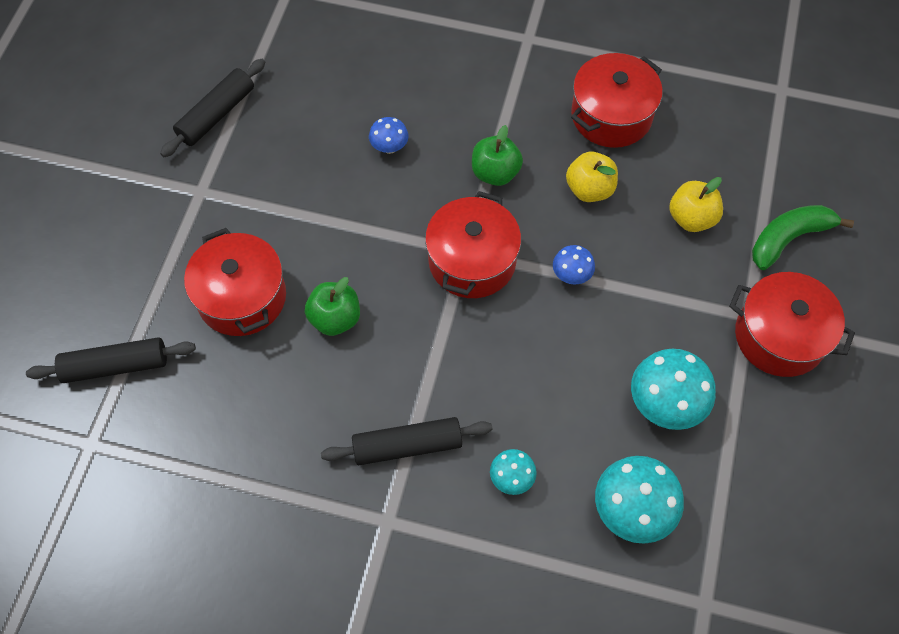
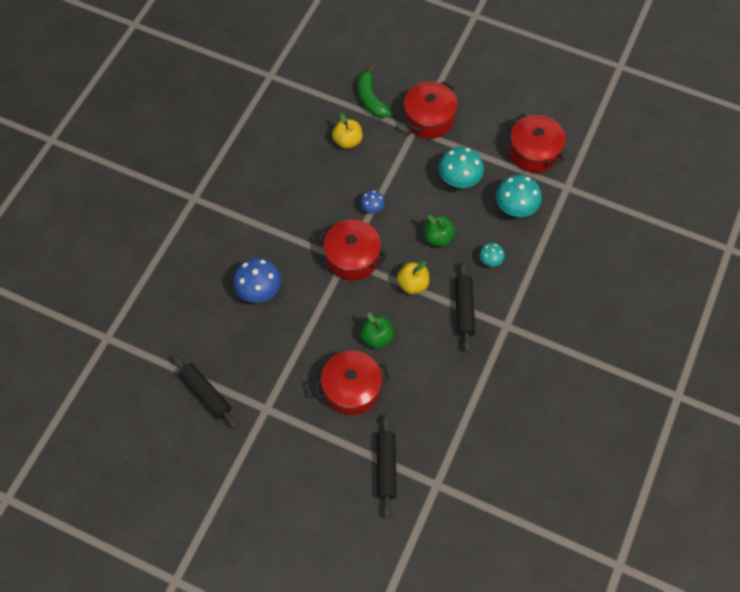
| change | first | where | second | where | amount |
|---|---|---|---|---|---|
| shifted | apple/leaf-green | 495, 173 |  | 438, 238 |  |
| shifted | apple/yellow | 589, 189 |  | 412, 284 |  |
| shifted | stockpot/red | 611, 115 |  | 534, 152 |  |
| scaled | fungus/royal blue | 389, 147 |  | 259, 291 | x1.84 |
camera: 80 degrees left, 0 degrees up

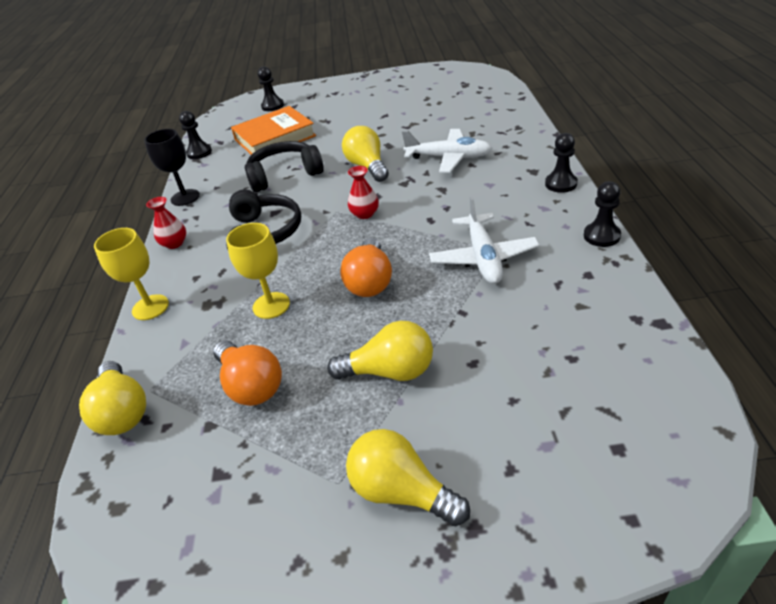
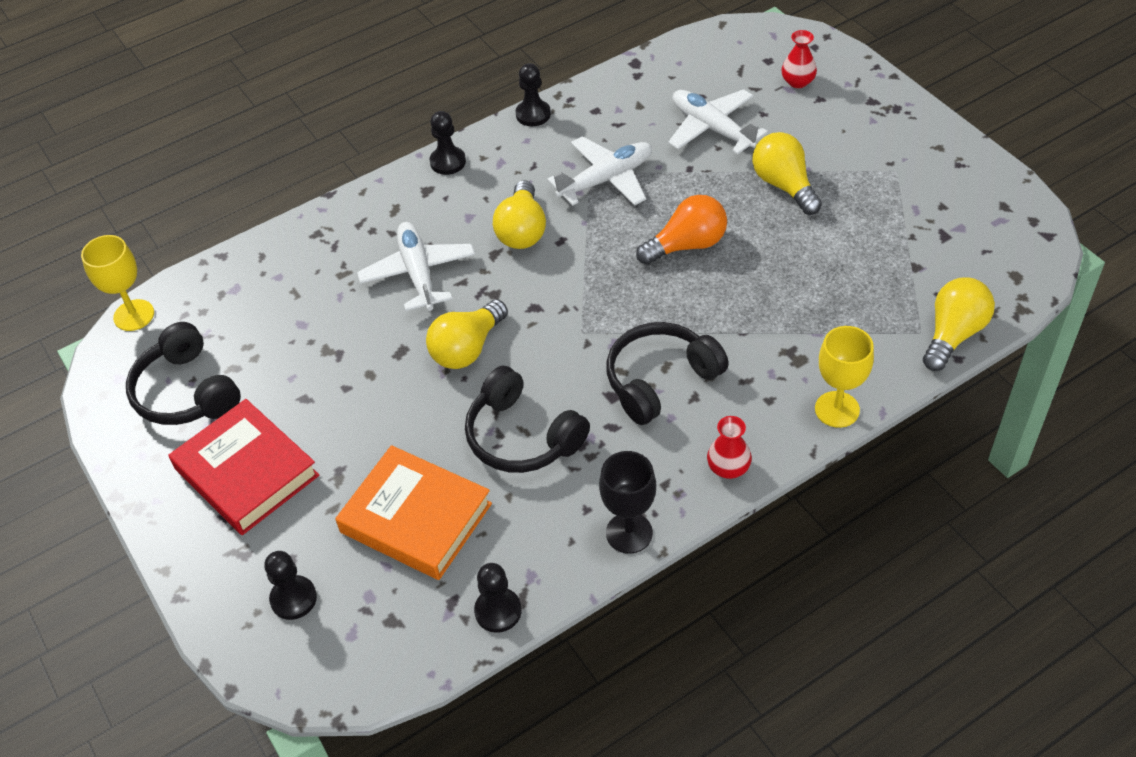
| change | first | where | second | where | amount |
|---|---|---|---|---|---|
| gone | light bulb/orange-coloured | 251, 385 |  |  |  |
| new |  |  | headset/black | 186, 392 |  |
| new |  |  | hardback/red | 246, 472 |  |
| new |  |  | toy plane/snow-white | 712, 128 |  |
| shifted | chalice/yellow | 271, 305 |  | 134, 315 |  |
| shifted | light bulb/yellow | 402, 492 |  | 522, 230 |  |
| shifted | vase/red | 365, 214 |  | 797, 82 |  |
camera: 120 degrees left, 10 degrees up

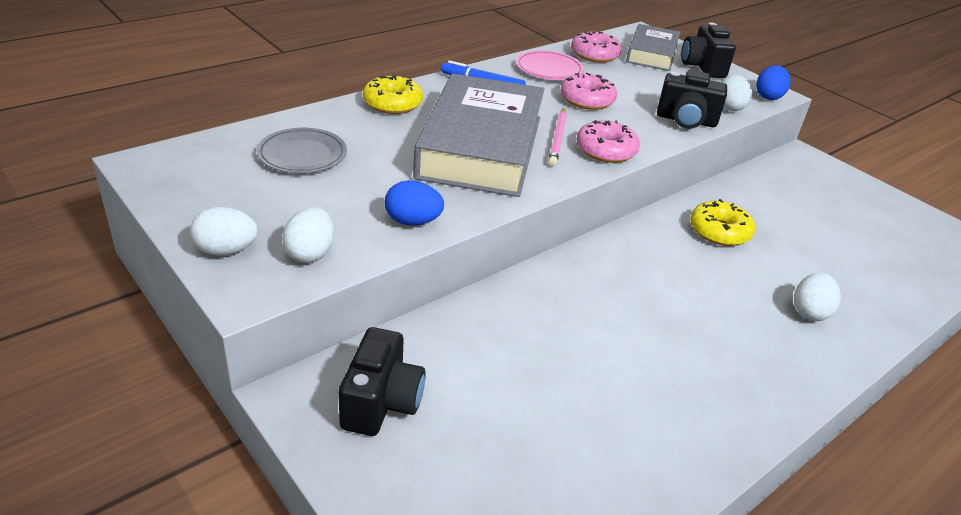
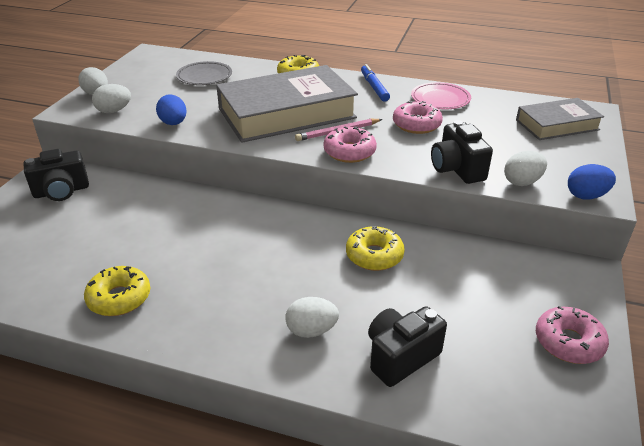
| change | first | where | second | where | amount |
|---|---|---|---|---|---|
| new |  |  | donut/yellow | 119, 298 |  |
| shifted | donut/rose-pink | 594, 55 |  | 568, 342 |  |
| shifted | compact camera/black | 703, 67 |  | 400, 357 |  |
camera: 60 degrees right, 0 degrees up

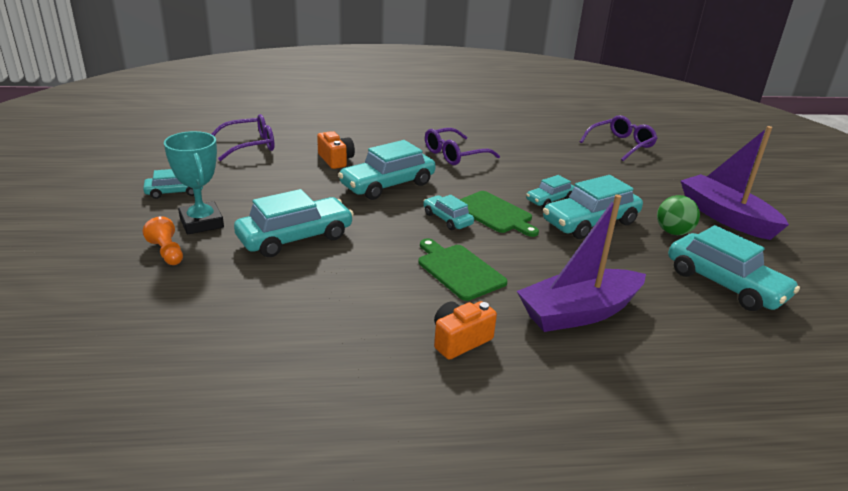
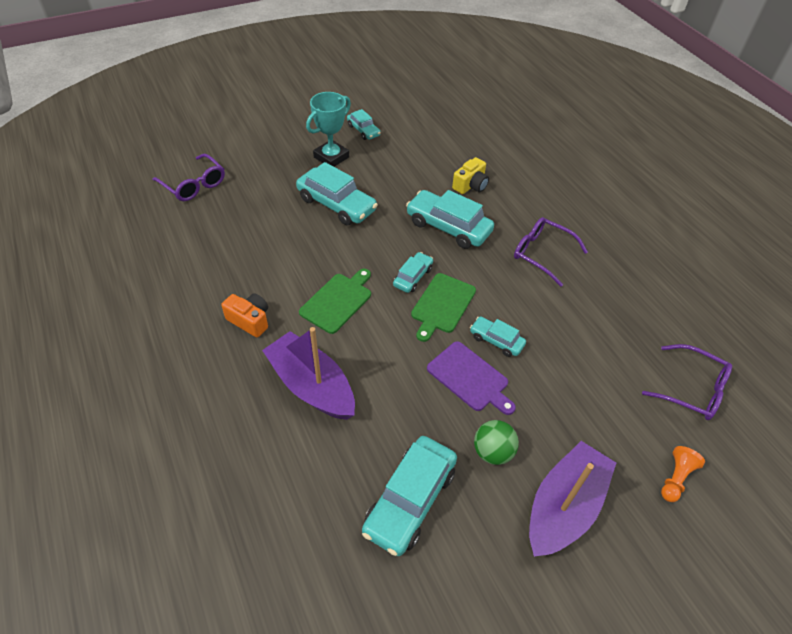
| change | first | where | second | where | amount |
|---|---|---|---|---|---|
| shifted | game pawn/orange-coloured | 167, 252 |  | 675, 478 |  |
| shifted | glasses/violet | 250, 145 |  | 194, 185 |  |
| swapped | automobile/turquoise | 590, 222 | chopping board/violet | 470, 378 |  |
| repainted | compact camera/orange-coloured | 336, 160 | compact camera/yellow | 470, 185 |  |
camera: 70 degrees right, 20 degrees up

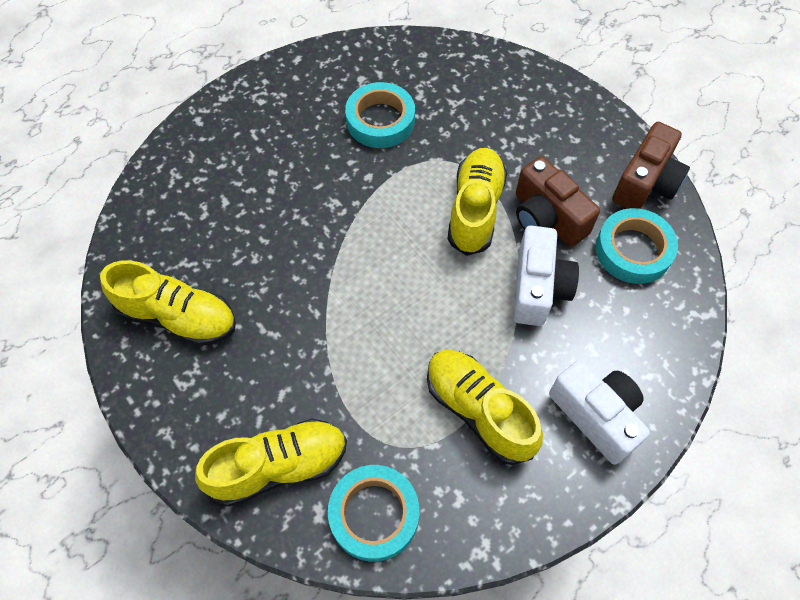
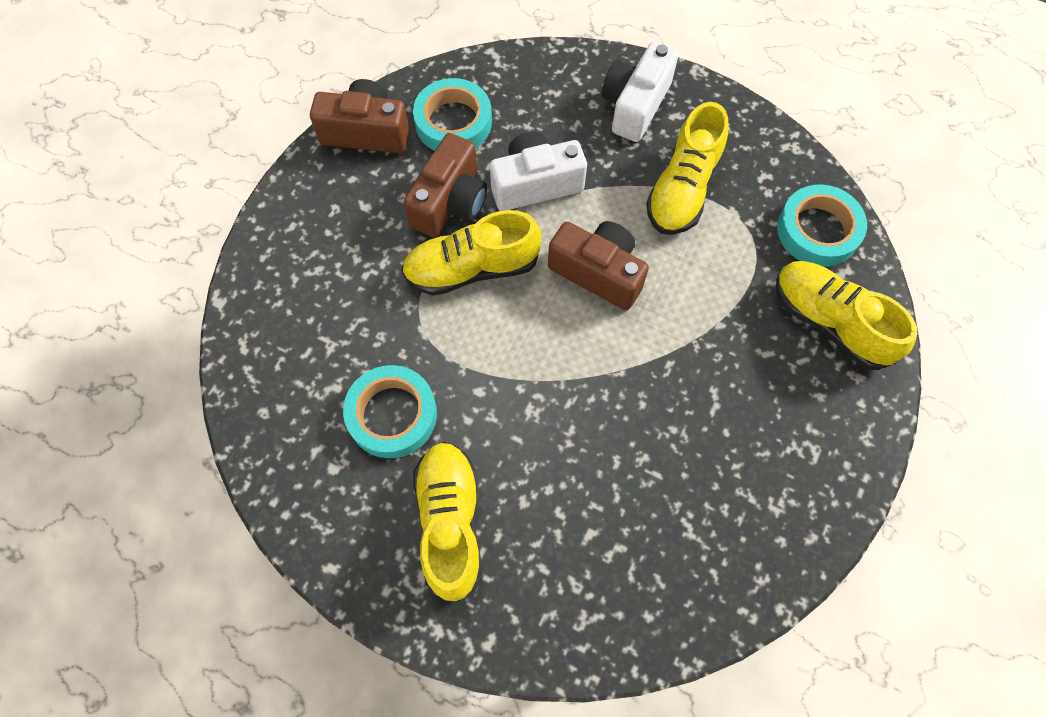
| change | first | where | second | where | amount |
|---|---|---|---|---|---|
| new |  |  | compact camera/brown | 598, 272 |  |
| shifted | shoe/yellow | 178, 316 |  | 450, 522 |  |
camera: 115 degrees left, 5 degrees up

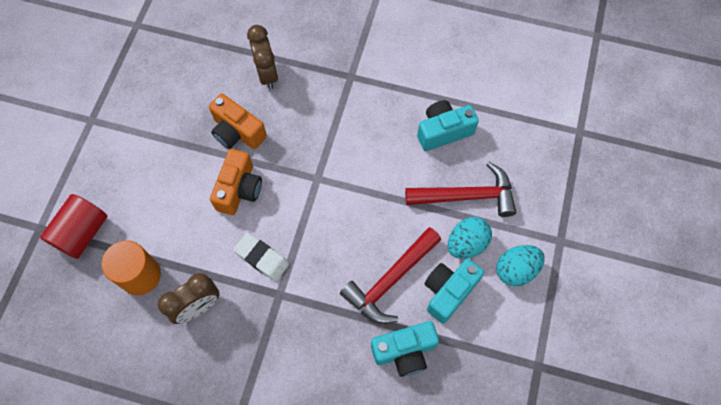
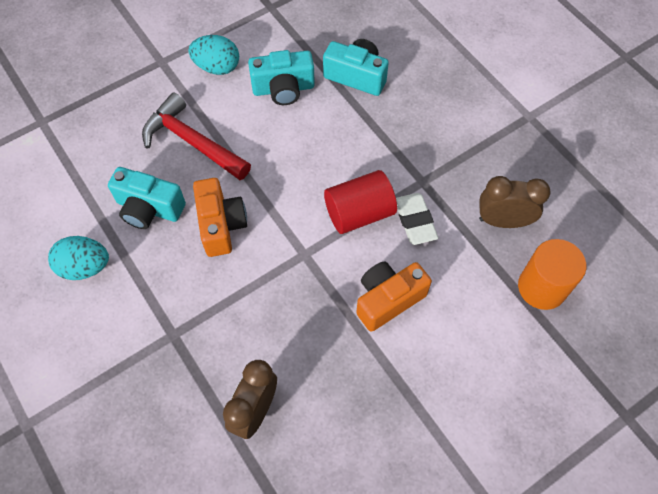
| change | first | where | second | where | amount |
|---|---|---|---|---|---|
| gone | carpenter's hammer/red | 390, 281 |  |  |  |
| shifted | solid cylinder/red | 82, 233 |  | 359, 213 |  |
| shifted | compact camera/orange-coloured | 237, 132 |  | 221, 225 |  |
| shifted | toy egg/turquoise | 466, 244 |  | 85, 267 |  |
camera: 140 degrees left, 5 degrees down

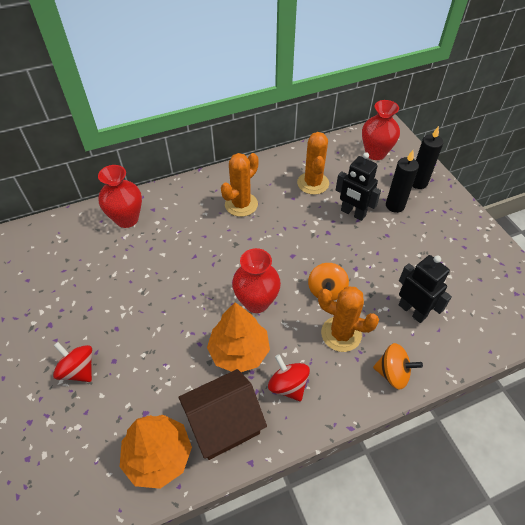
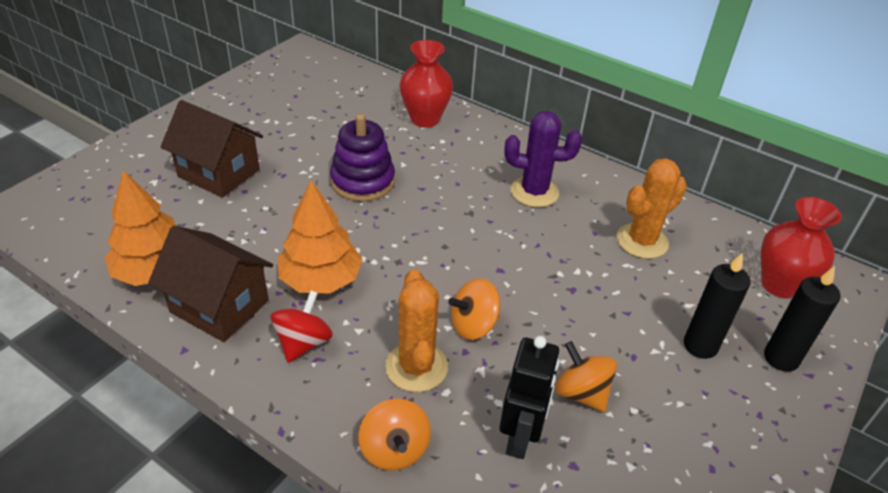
| change | first | where | second | where | amount |
|---|---|---|---|---|---|
| gone | vase/red | 256, 302 |  |  |  |
| gone | robot/black | 353, 213 |  |  |  |
| new |  |  | stacking toy/violet | 362, 181 |  |
| new |  |  | spinning top/orange-coloured | 581, 393 |  |
| swapped | spinning top/red | 78, 370 | house/brown | 219, 173 |  |
| repainted | saguaro cactus/orange-coloured | 241, 204 | saguaro cactus/violet | 534, 192 |  |
camera: 55 degrees right, 10 degrees down

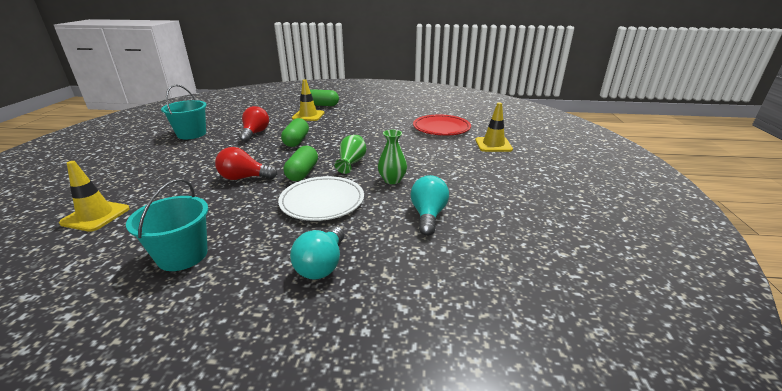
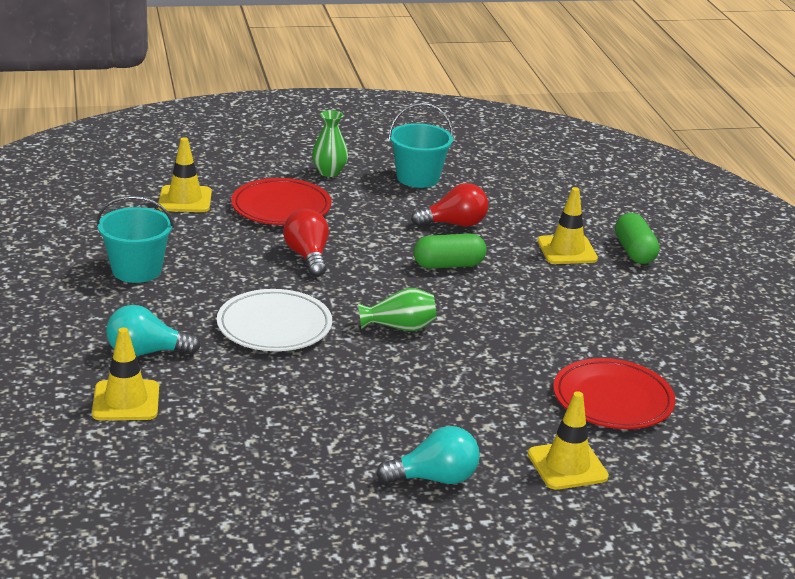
| change | first | where | second | where | amount |
|---|---|---|---|---|---|
| gone | capsule/leaf-green | 302, 173 |  |  |  |
| new |  |  | road cone/yellow | 126, 401 |  |
| new |  |  | dinner plate/red | 281, 207 |  |
| shifted | vase/leaf-green | 392, 180 |  | 329, 172 |  |
| shifted | light bulb/turquoise | 428, 215 |  | 434, 478 |  |
camera: 70 degrees right, 0 degrees up

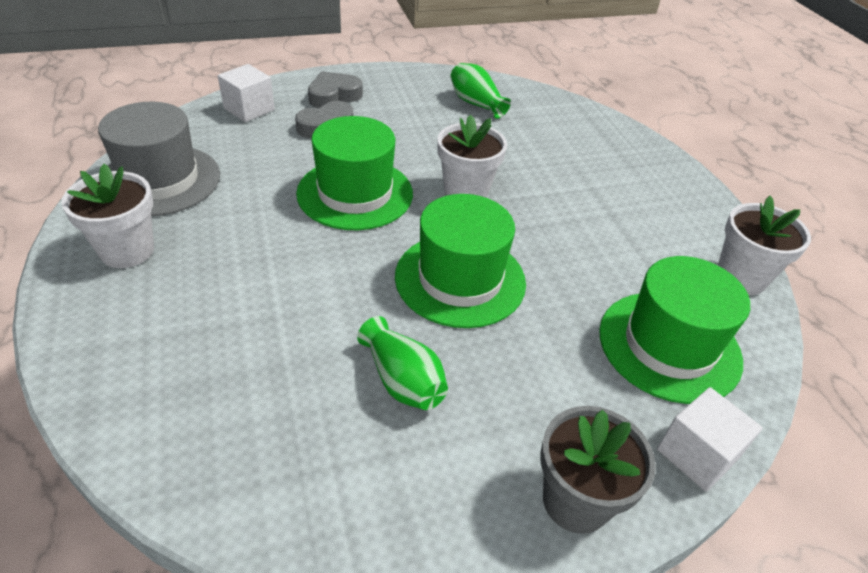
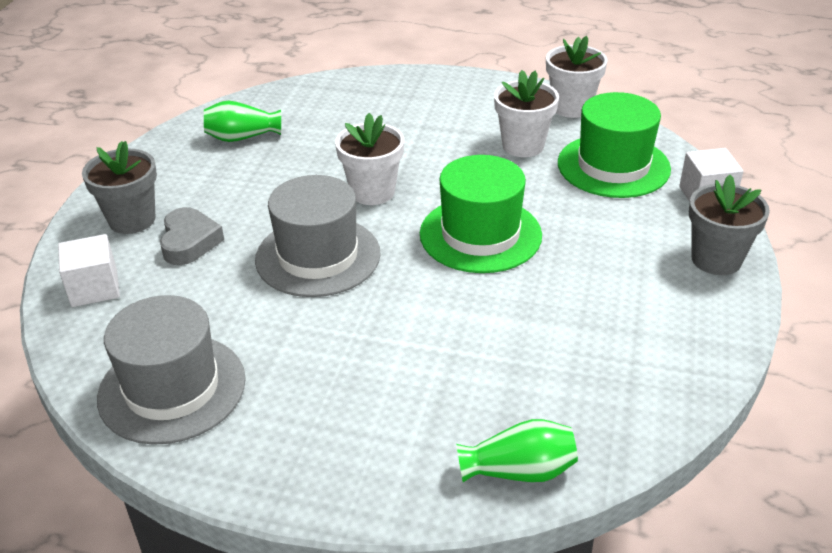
| change | first | where | second | where | amount |
|---|---|---|---|---|---|
| shifted | flower pot/snow-white | 127, 250 |  | 523, 146 |  |
| shifted | vase/leaf-green | 403, 380 |  | 519, 471 |  |
| swapped | heart/grey | 334, 95 | flower pot/grey | 132, 220 |  |
| repainted | top hat/leaf-green | 355, 193 | top hat/grey | 318, 256 |  |
camera: 55 degrees left, 5 degrees down

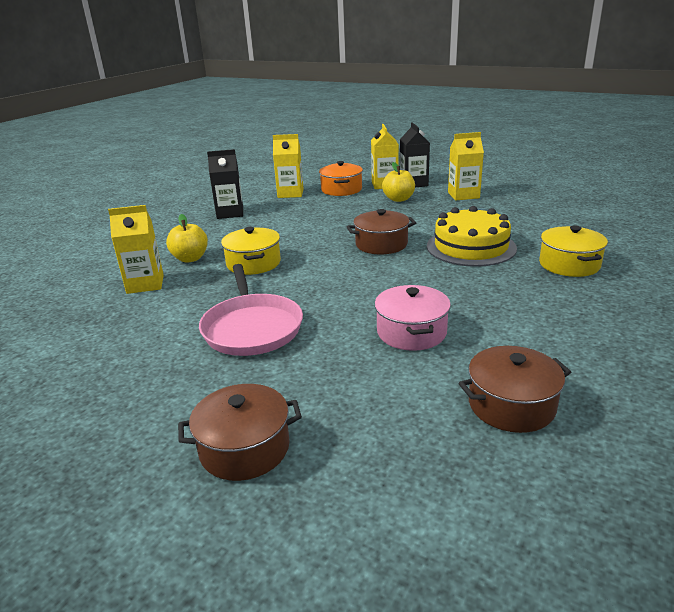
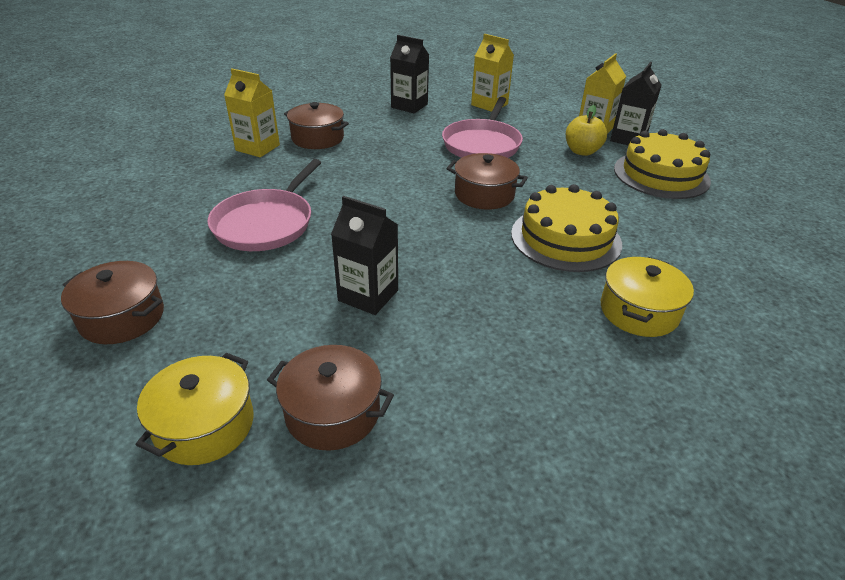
| change | first | where | second | where | amount |
|---|---|---|---|---|---|
| gone | stockpot/orange-coloured | 341, 190 |  |  |  |
| new |  |  | pan/rose-pink | 482, 144 |  |
| shifted | stockpot/yellow | 253, 263 |  | 204, 425 |  |
| swapped | apple/yellow | 190, 258 | stockpot/brown | 317, 138 |  |
| swapped | stockpot/rose-pink | 411, 332 | carton/black | 368, 295 |  |
| swapped | carton/yellow | 463, 195 | gateau/yellow | 661, 175 |  |
camera: 35 degrees right, 10 degrees up

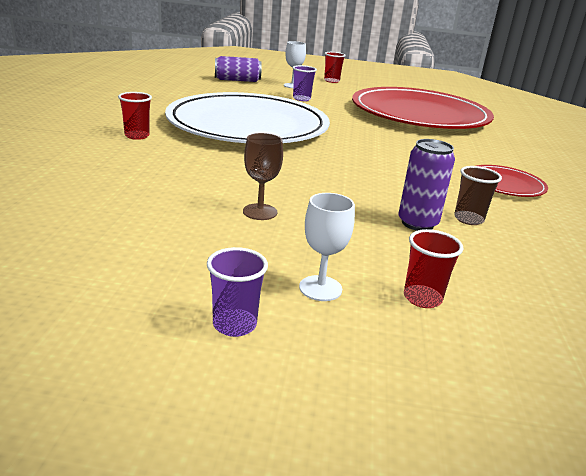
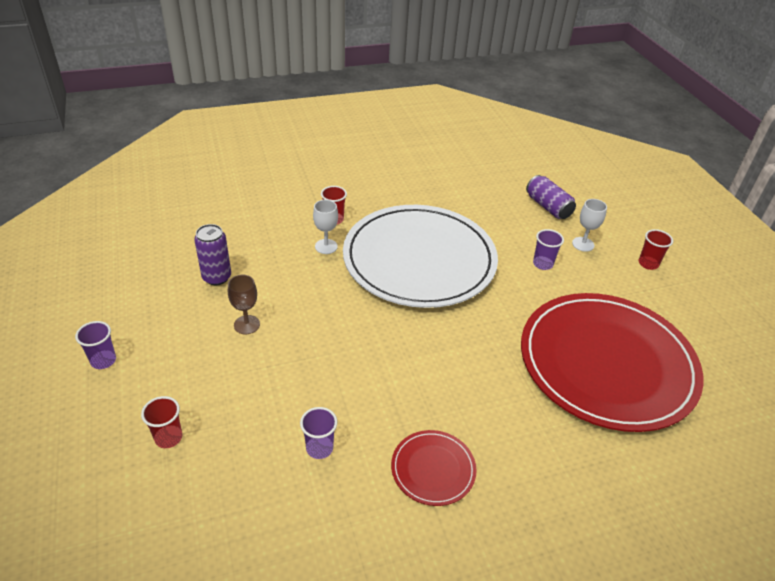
| change | first | where | second | where | amount |
|---|---|---|---|---|---|
| shifted | chalice/snow-white | 320, 288 |  | 326, 246 |  |
| shifted | tin/violet | 417, 223 |  | 217, 277 |  |
| repainted | tumbler/brown | 468, 219 | tumbler/violet | 319, 448 |  |
camera: 65 degrees right, 15 degrees up

